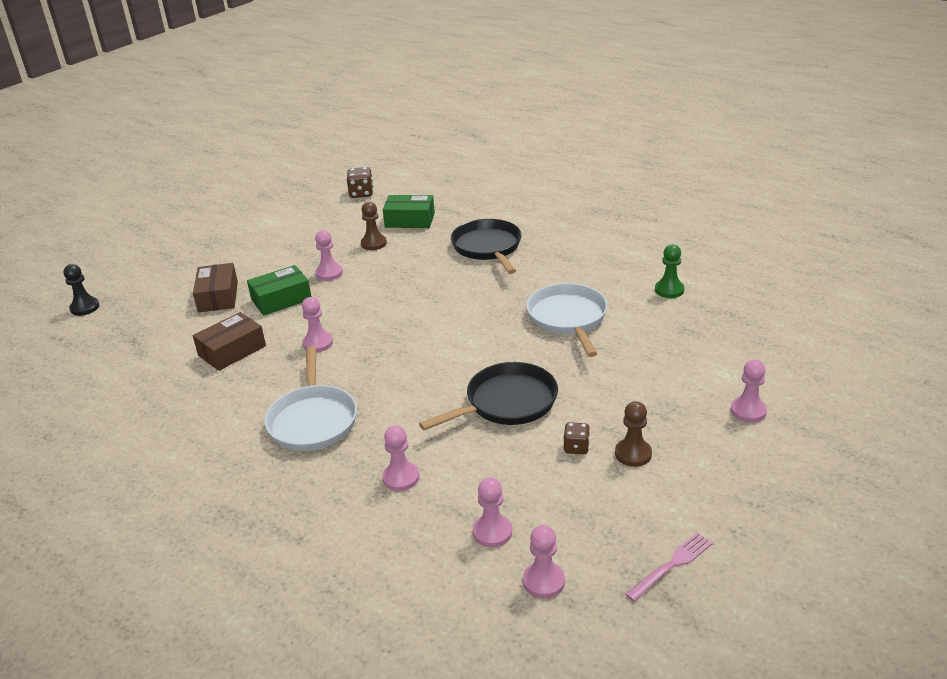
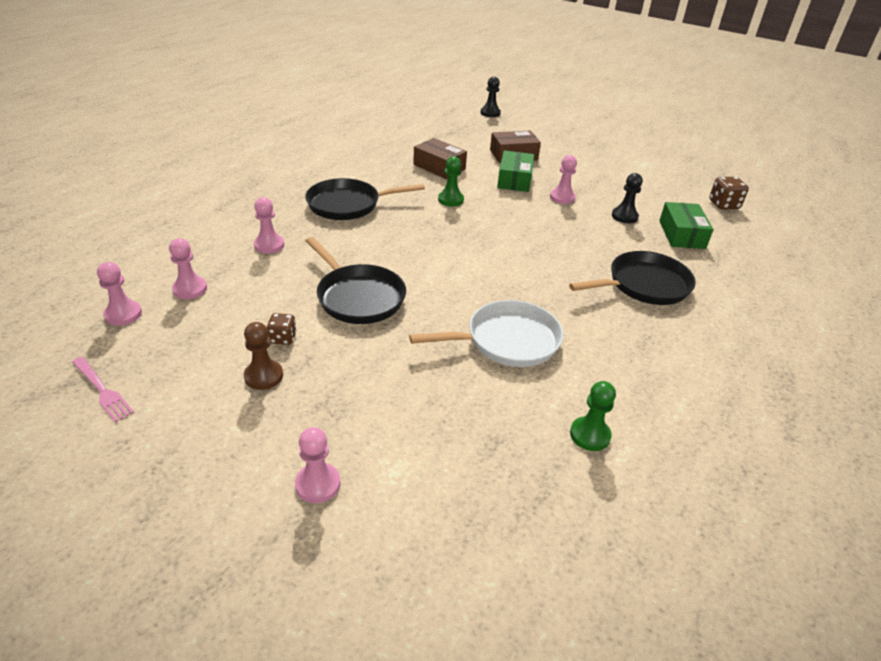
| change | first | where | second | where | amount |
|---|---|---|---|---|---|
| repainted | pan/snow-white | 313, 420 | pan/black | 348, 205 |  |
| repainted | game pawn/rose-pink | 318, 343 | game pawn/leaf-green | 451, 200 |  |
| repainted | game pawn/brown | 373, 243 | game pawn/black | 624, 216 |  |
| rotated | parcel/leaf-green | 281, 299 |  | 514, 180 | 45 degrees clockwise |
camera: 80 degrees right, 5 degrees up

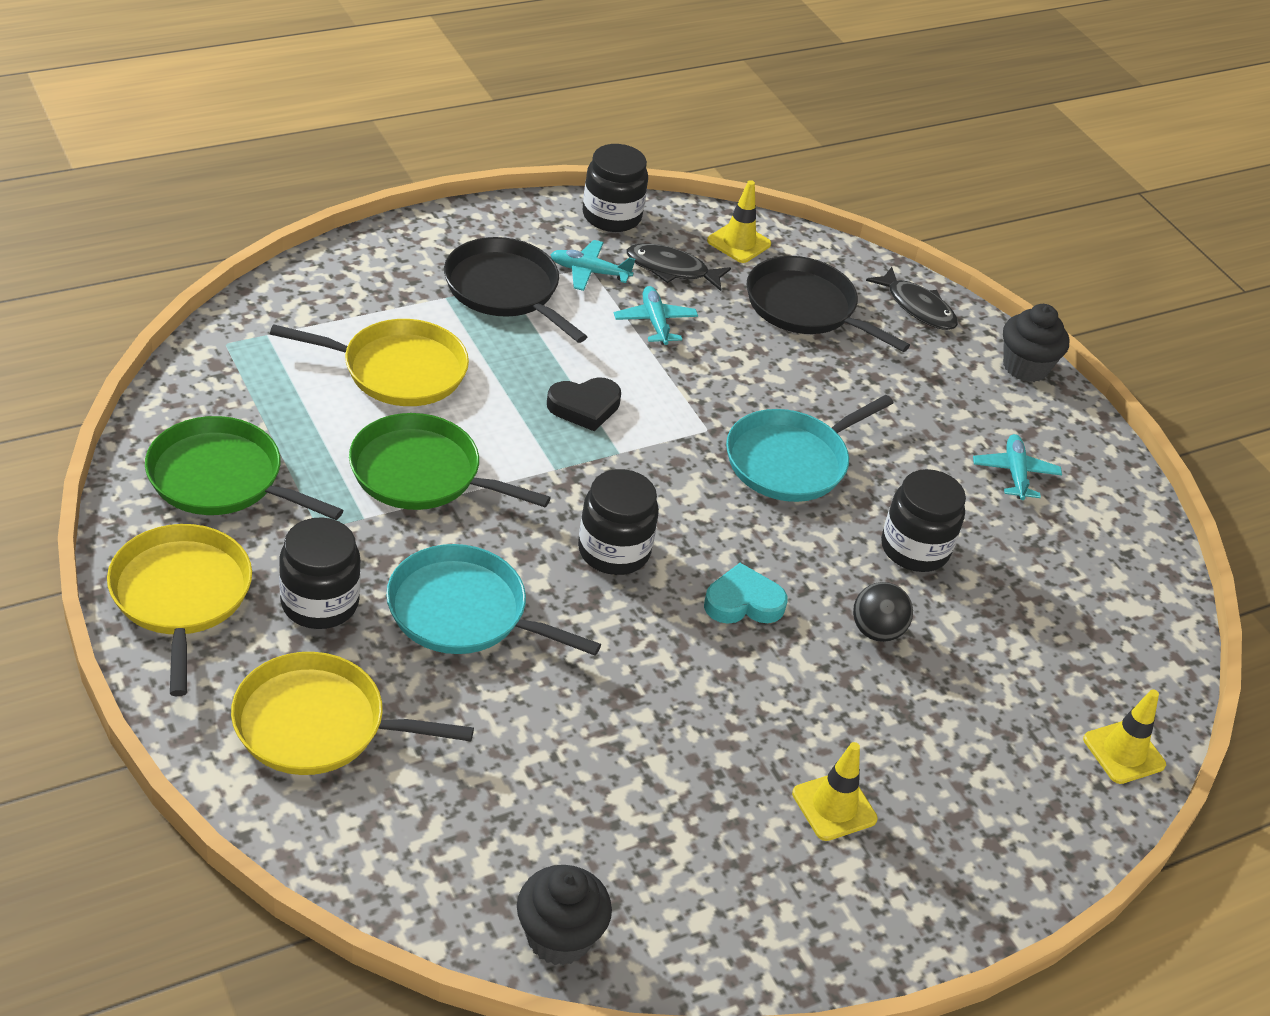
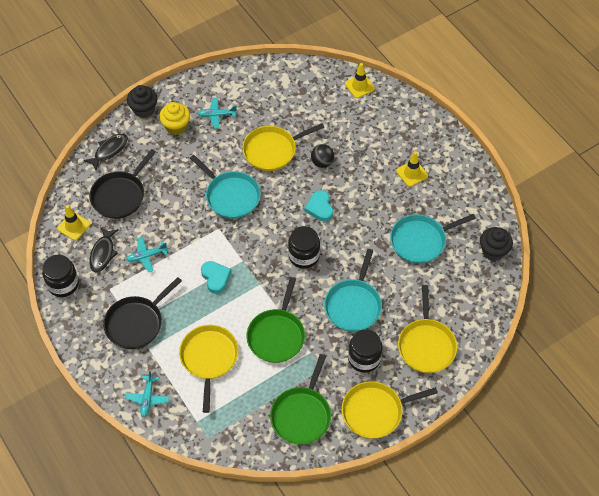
| change | first | where | second | where | amount |
|---|---|---|---|---|---|
| new |  |  | muffin/yellow | 176, 126 |  |
| new |  |  | pan/turquoise | 421, 240 |  |
| shifted | toy plane/turquoise | 589, 272 |  | 147, 398 |  |
| swapped | jar/black | 914, 549 | pan/yellow | 272, 150 |  |
| repainted | heart/black | 584, 407 | heart/turquoise | 215, 278 |  |
camera: 90 degrees left, 15 degrees up

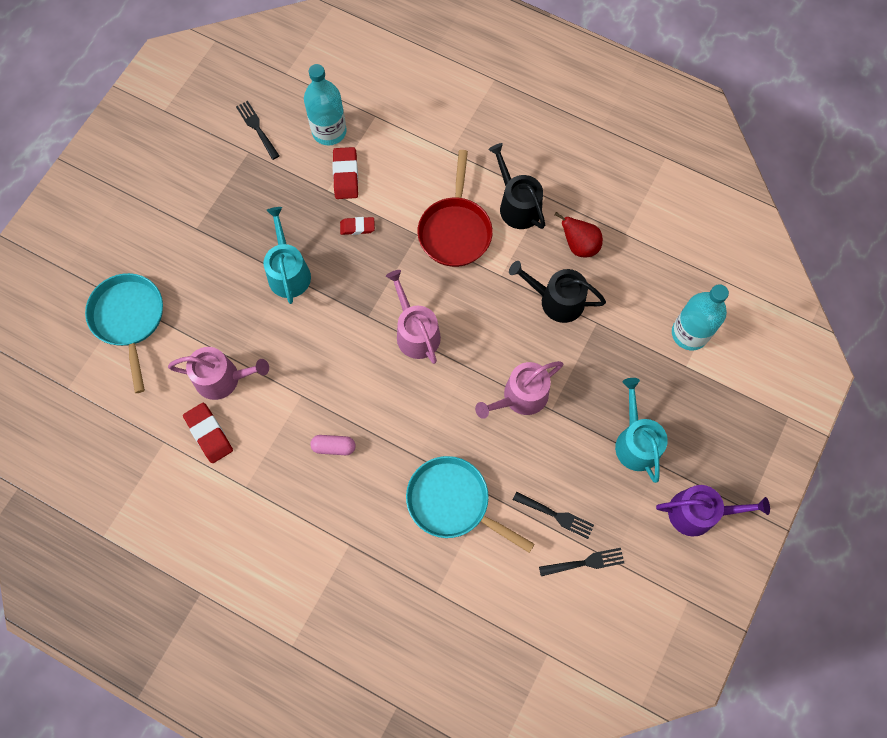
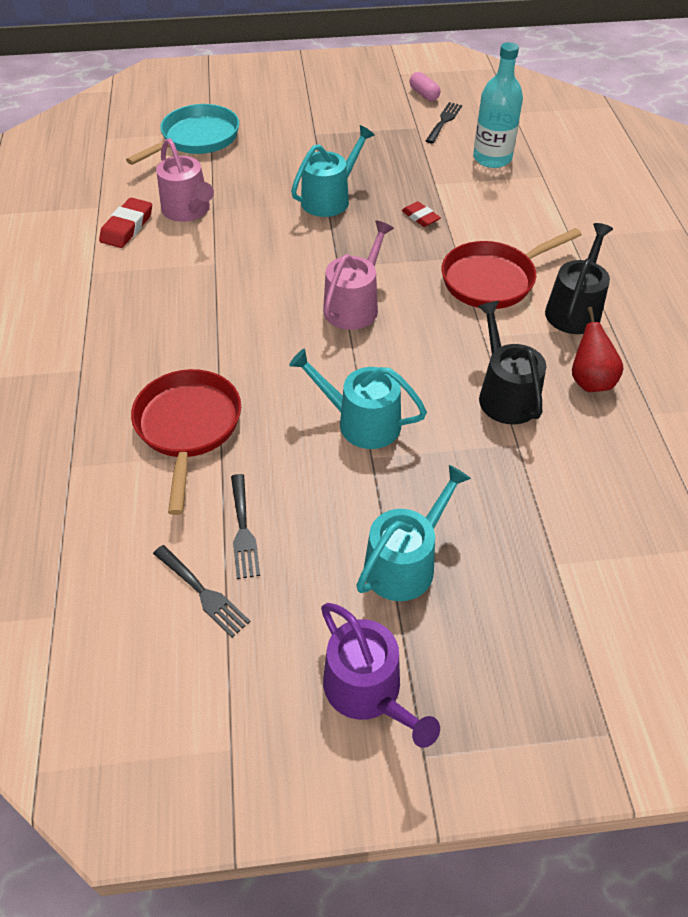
| change | first | where | second | where | amount |
|---|---|---|---|---|---|
| gone | eraser/red | 346, 175 |  |  |  |
| gone | bottle/turquoise | 689, 333 |  |  |  |
| shifted | capsule/rose-pink | 334, 447 |  | 424, 94 |  |
| repainted | pan/turquoise | 453, 502 | pan/red | 188, 427 |  |
| repainted | watering pot/rose-pink | 520, 397 | watering pot/turquoise | 361, 422 |  |
camera: 55 degrees right, 20 degrees down

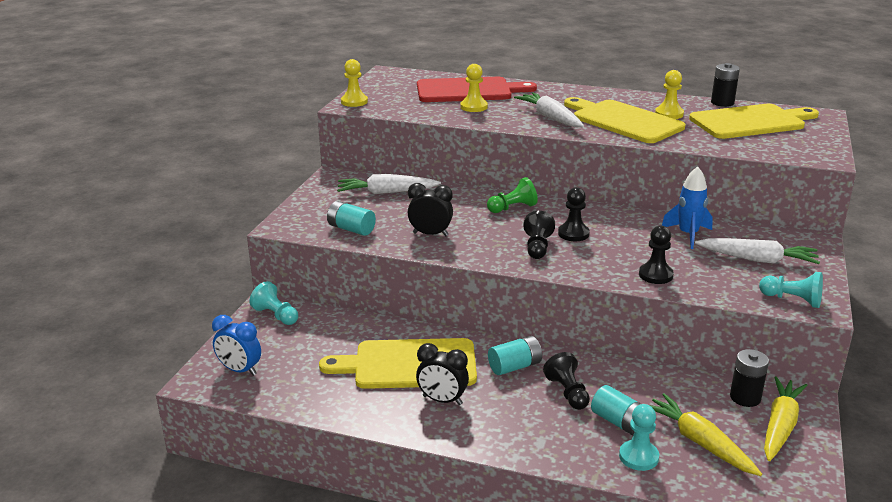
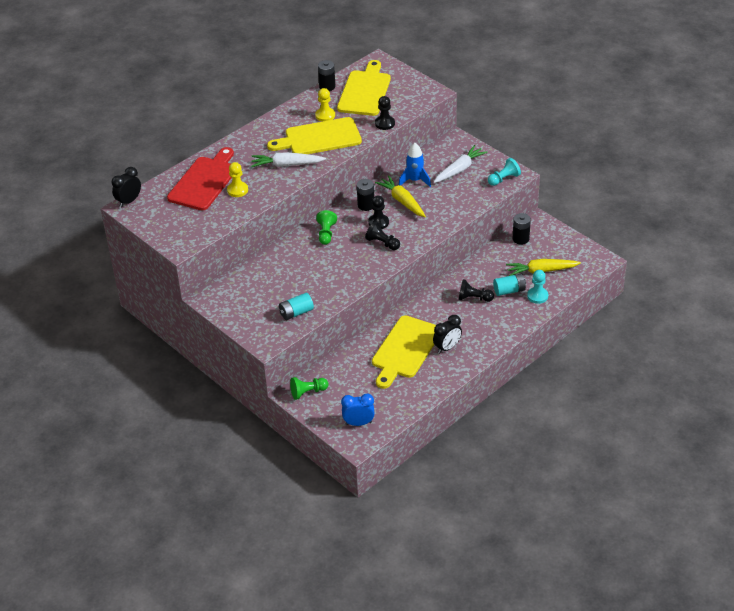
| change | first | where | second | where | amount |
|---|---|---|---|---|---|
| gone | carrot/snow-white | 386, 192 |  |  |  |
| gone | game pawn/yellow | 354, 102 |  |  |  |
| gone | battery/turquoise | 515, 366 |  |  |  |
| new |  |  | battery/black | 366, 205 |  |
| shifted | clock/black | 430, 234 |  | 129, 201 |  |
| shifted | game pawn/black | 655, 275 |  | 385, 123 |  |
| shifted | carrot/yellow | 780, 426 |  | 402, 201 |  |
| repainted | game pawn/turquoise | 276, 315 | game pawn/leaf-green | 308, 392 |  |
| rotated | clock/royal blue | 240, 370 |  | 358, 423 | 150 degrees counterclockwise |
camera: 60 degrees left, 15 degrees up

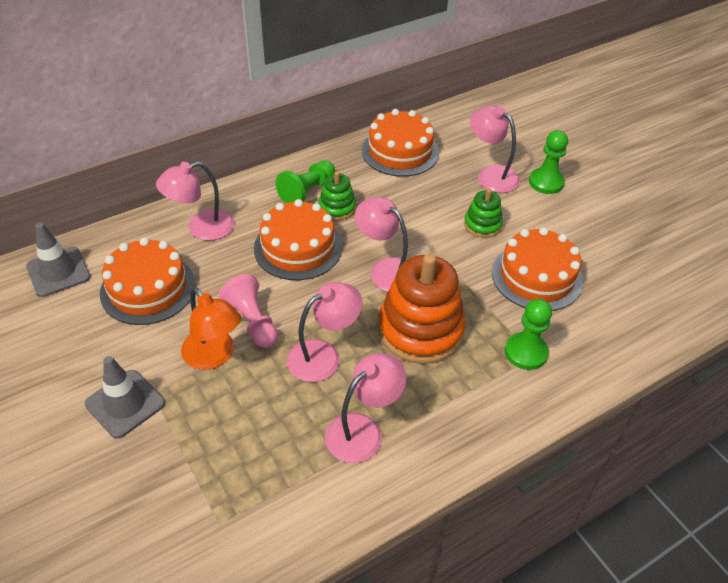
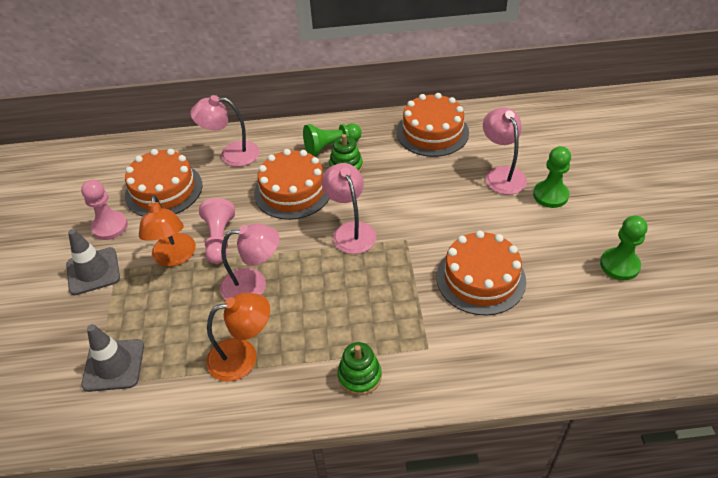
| change | first | where | second | where | amount |
|---|---|---|---|---|---|
| gone | stacking toy/orange-coloured | 420, 330 |  |  |  |
| new |  |  | game pawn/rose-pink | 110, 227 |  |
| shifted | road cone/grey | 58, 272 |  | 113, 365 |  |
| shifted | stacking toy/leaf-green | 482, 225 |  | 359, 376 |  |
| shifted | game pawn/leaf-green | 526, 352 |  | 619, 265 |  |
| repainted | reading lamp/rose-pink | 363, 430 | reading lamp/orange-coloured | 243, 356 |  |
camera: 30 degrees right, 0 degrees up

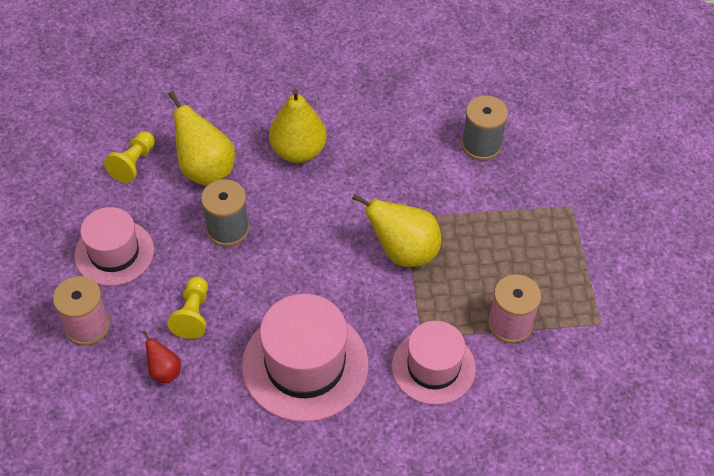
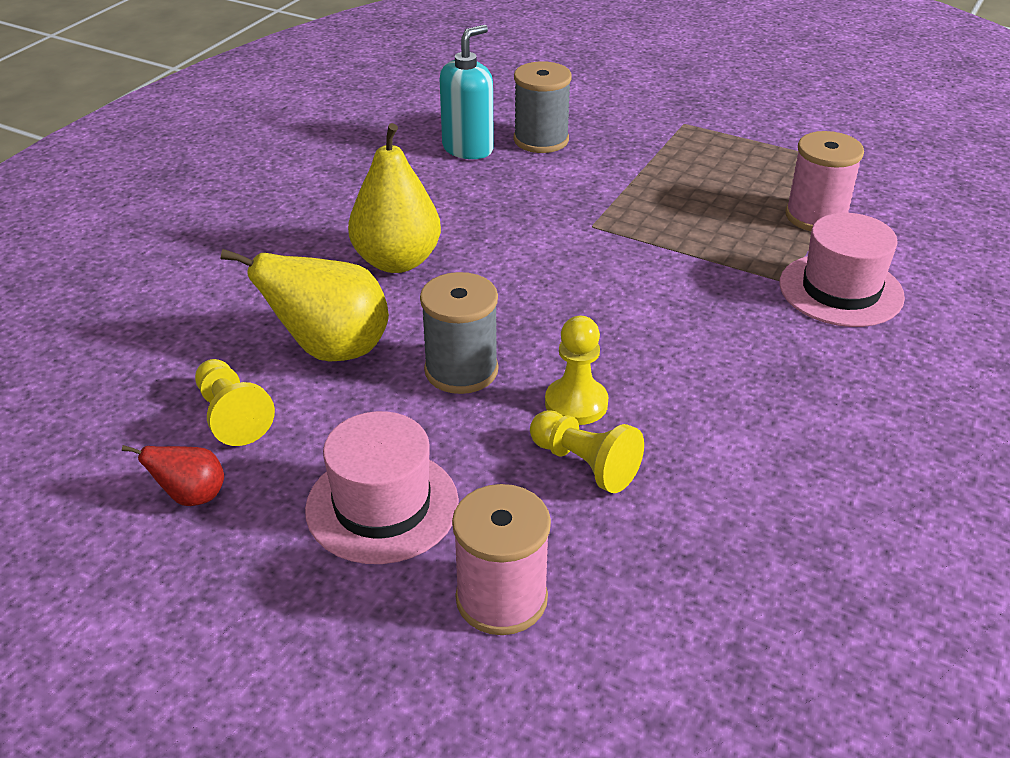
| change | first | where | second | where | amount |
|---|---|---|---|---|---|
| gone | top hat/rose-pink | 305, 364 |  |  |  |
| gone | pear fruit/yellow | 403, 252 |  |  |  |
| new |  |  | pump bottle/turquoise | 468, 149 |  |
| new |  |  | game pawn/yellow | 576, 403 |  |
| shifted | pear fruit/red | 164, 371 |  | 191, 496 |  |
camera: 55 degrees left, 15 degrees down

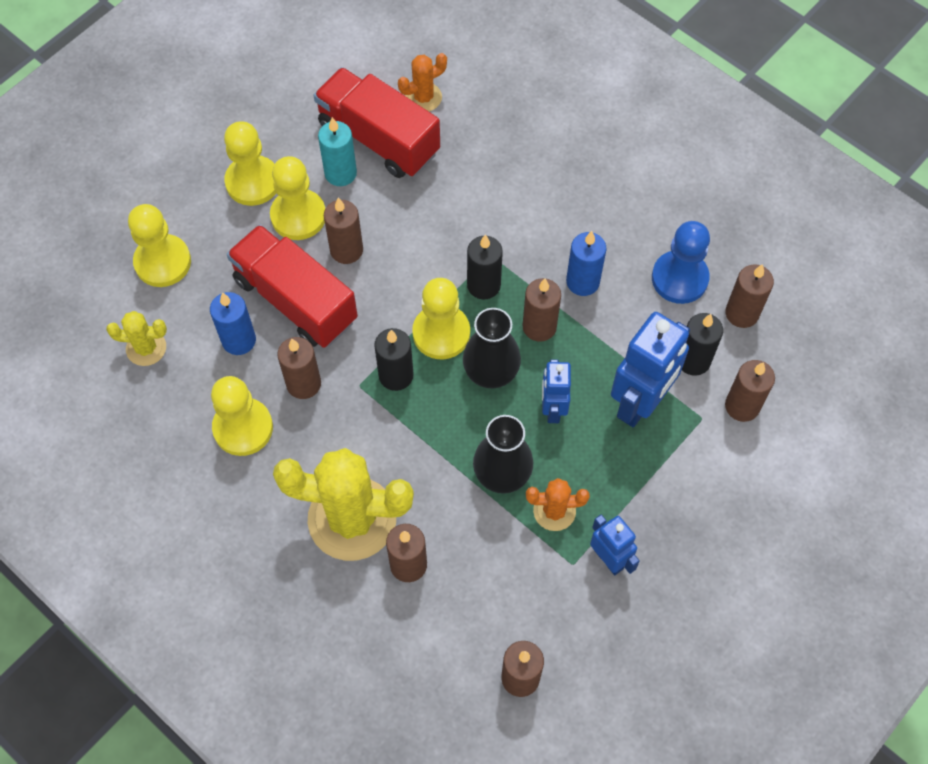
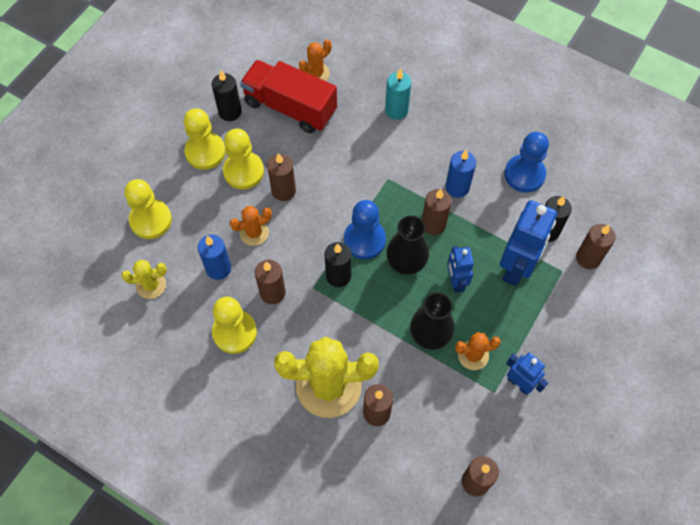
| change | first | where | second | where | amount |
|---|---|---|---|---|---|
| gone | wax candle/brown | 742, 313 |  |  |  |
| shifted | wax candle/turquoise | 340, 173 |  | 396, 110 |  |
| shifted | wax candle/black | 483, 285 |  | 230, 112 |  |
| swapped | toy truck/red | 295, 300 | saguaro cactus/orange-coloured | 254, 233 |  |
| repainted | game pawn/yellow | 441, 333 | game pawn/royal blue | 364, 240 |  |
camera: 10 degrees left, 0 degrees up

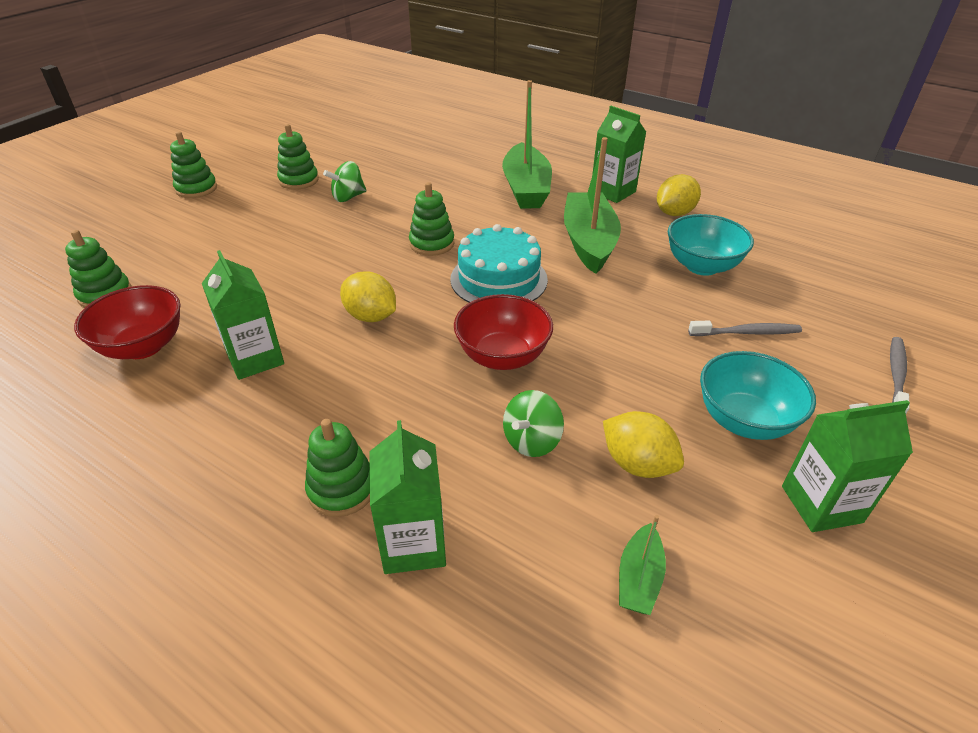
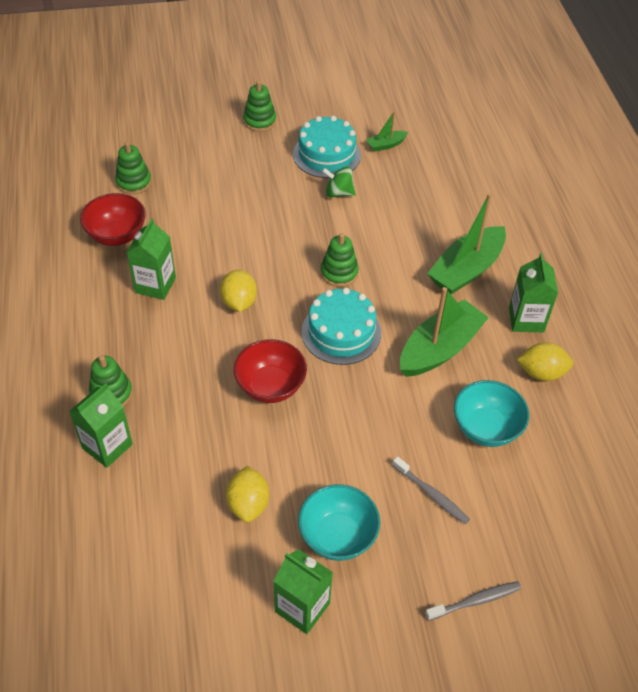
| change | first | where | second | where | amount |
|---|---|---|---|---|---|
| gone | spinning top/leaf-green | 532, 441 |  |  |  |
| shifted | sailboat/leaf-green | 639, 578 |  | 386, 145 |  |
| swapped | stacking toy/leaf-green | 299, 180 | gateau/turquoise | 326, 154 |  |
camera: 45 degrees right, 10 degrees up

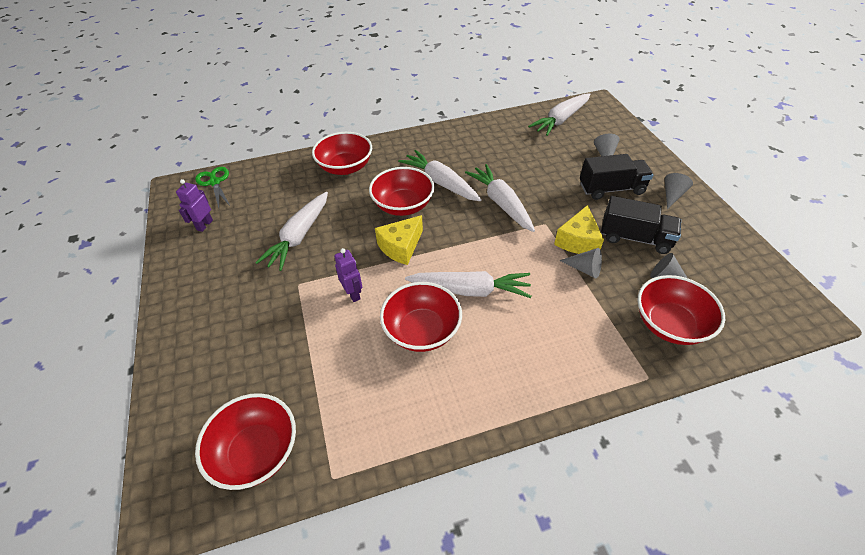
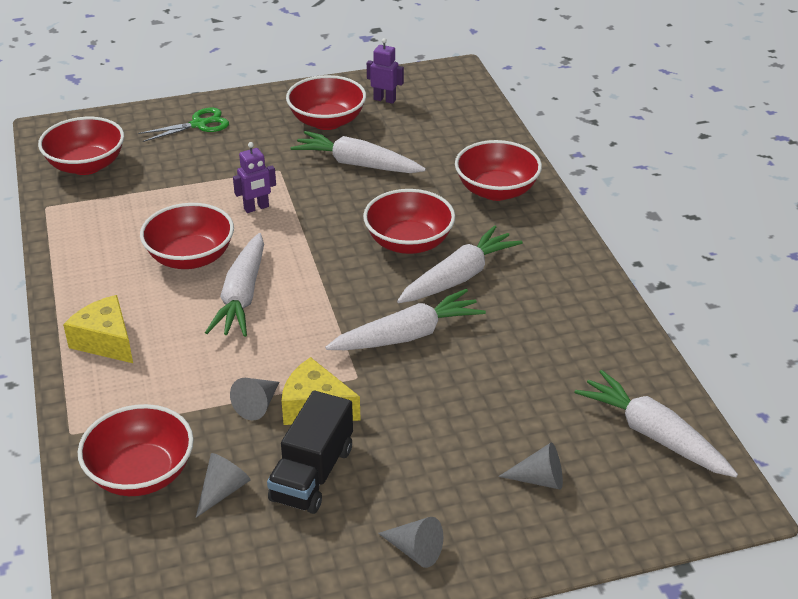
| change | first | where | second | where | amount |
|---|---|---|---|---|---|
| gone | toy truck/black | 611, 189 |  |  |  |
| new |  |  | deep dish/red | 327, 121 |  |
| shifted | scissors/leaf-green | 215, 182 |  | 199, 124 |  |
| shifted | piece of cheese/yellow | 401, 247 |  | 106, 341 |  |
camera: 90 degrees right, 10 degrees down

